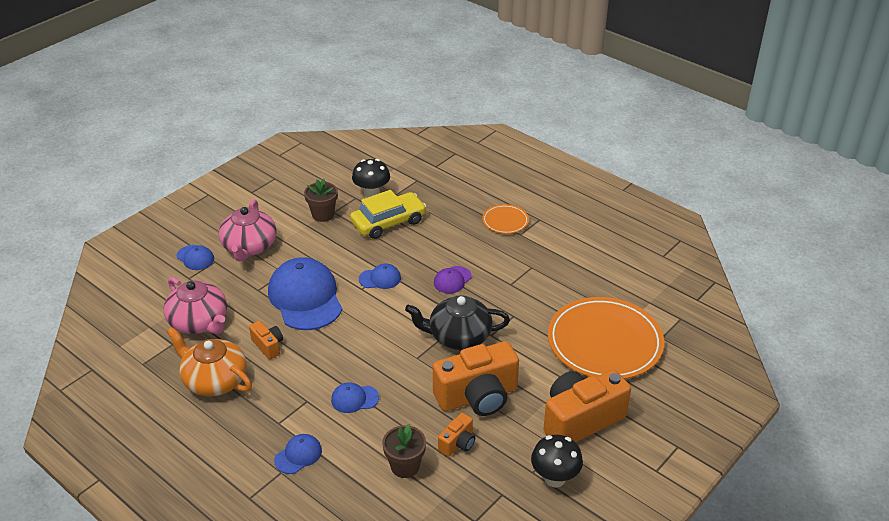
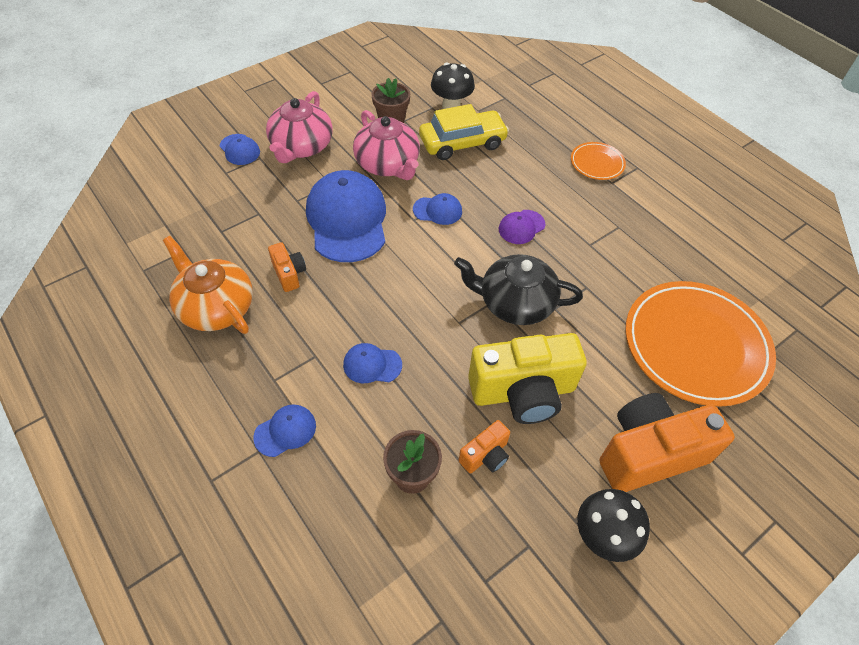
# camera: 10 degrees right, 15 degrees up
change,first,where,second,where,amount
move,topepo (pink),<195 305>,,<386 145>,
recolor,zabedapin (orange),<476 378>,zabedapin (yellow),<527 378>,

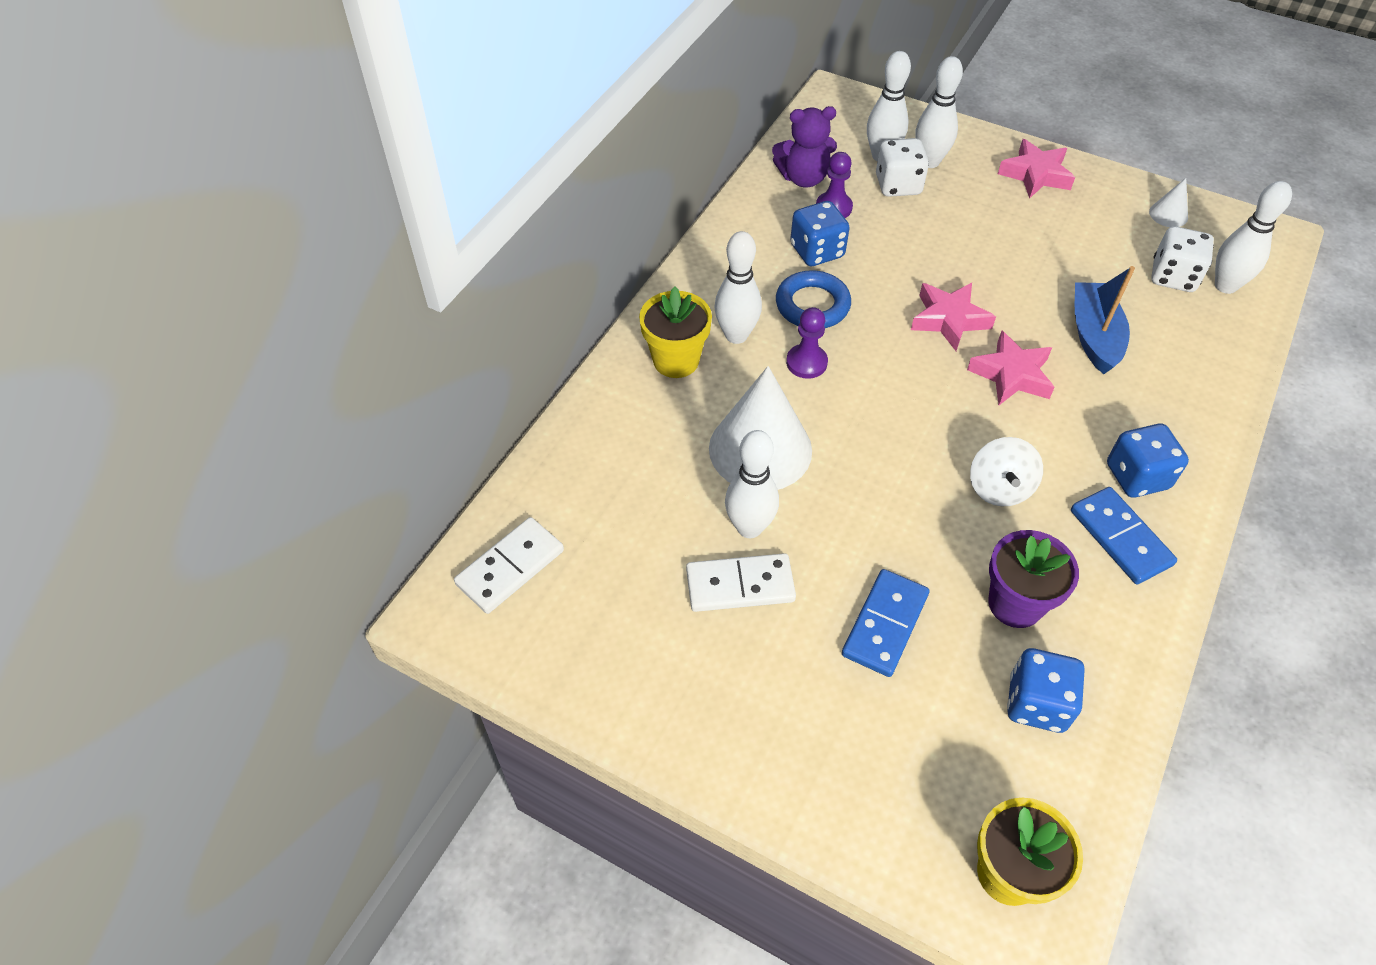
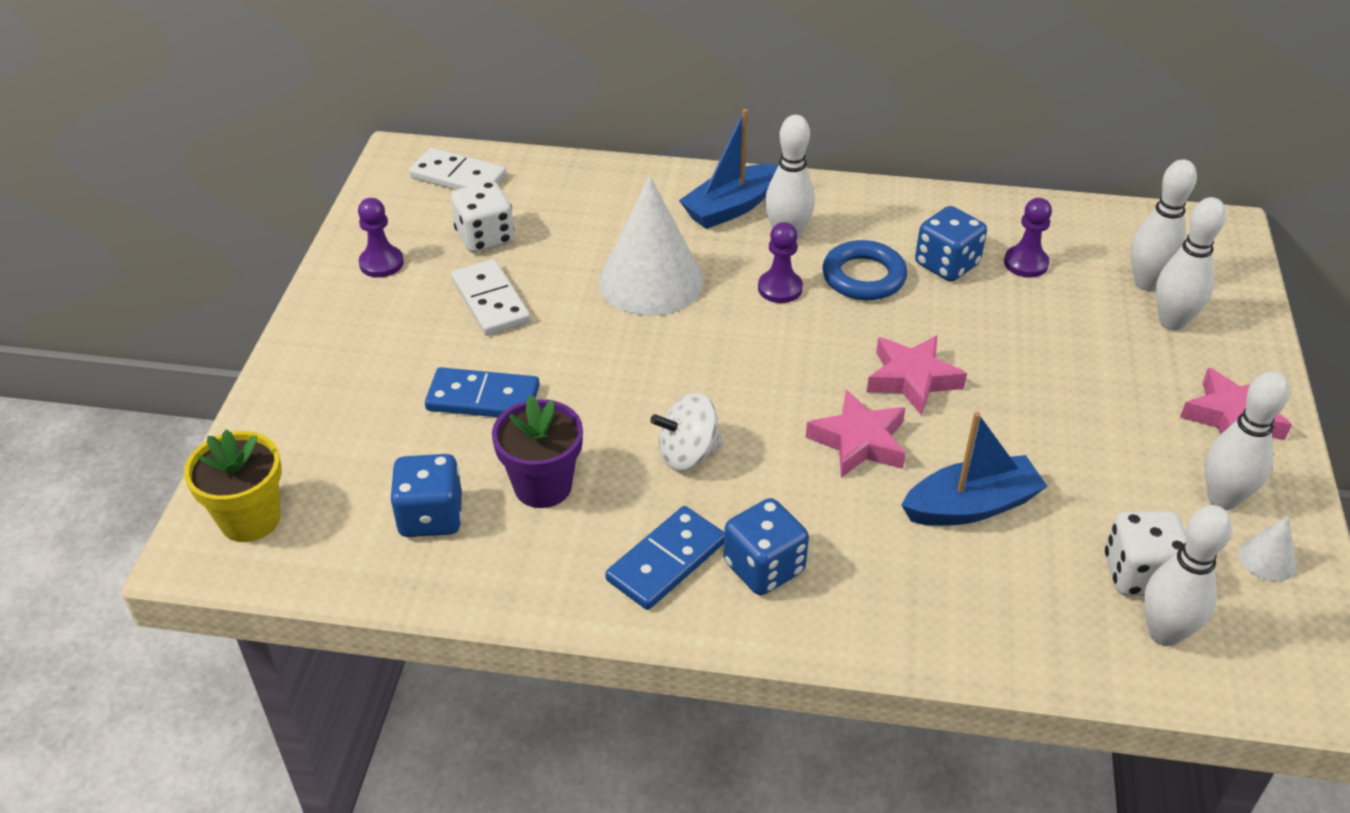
# camera: 70 degrees right, 10 degrees down
change,first,where,second,where,amount
delete,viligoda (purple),<804 146>,,,
move,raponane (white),<902 167>,,<482 217>,
replace,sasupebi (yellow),<675 332>,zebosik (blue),<728 169>,
move,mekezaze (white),<752 484>,,<1247 440>,
insert,,,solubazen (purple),<381 238>,

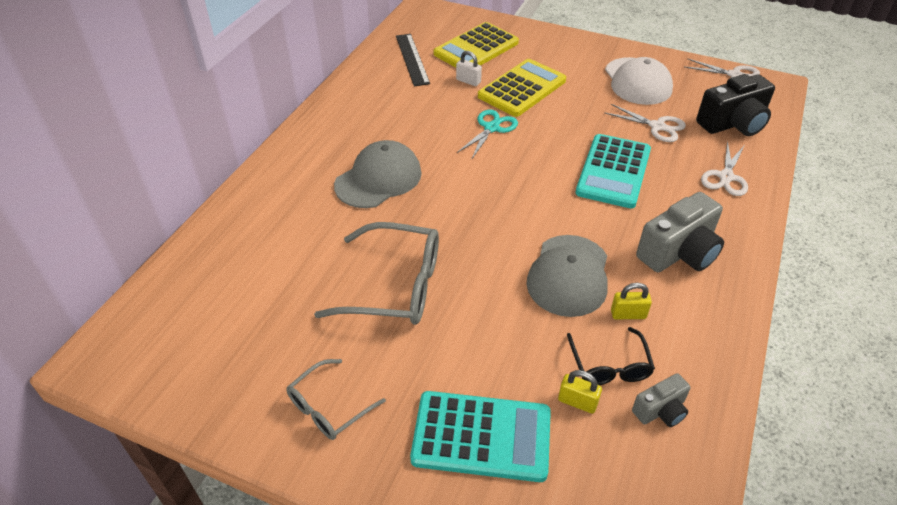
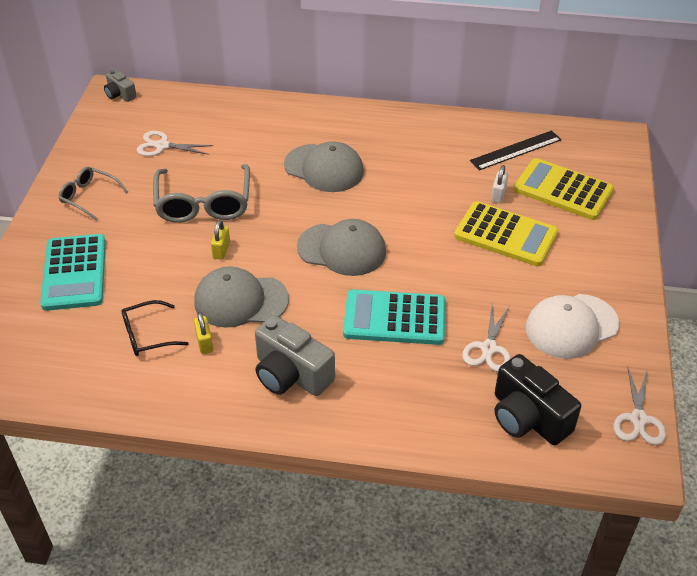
# camera: 75 degrees right, 0 degrees up
change,first,where,second,where,amount
delete,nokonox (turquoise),<487 134>,,,
move,nokonox (white),<724 168>,,<175 143>,
move,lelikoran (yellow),<580 392>,,<220 240>,
move,zabedapin (grey),<661 400>,,<120 86>,
insert,,,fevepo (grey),<341 247>,

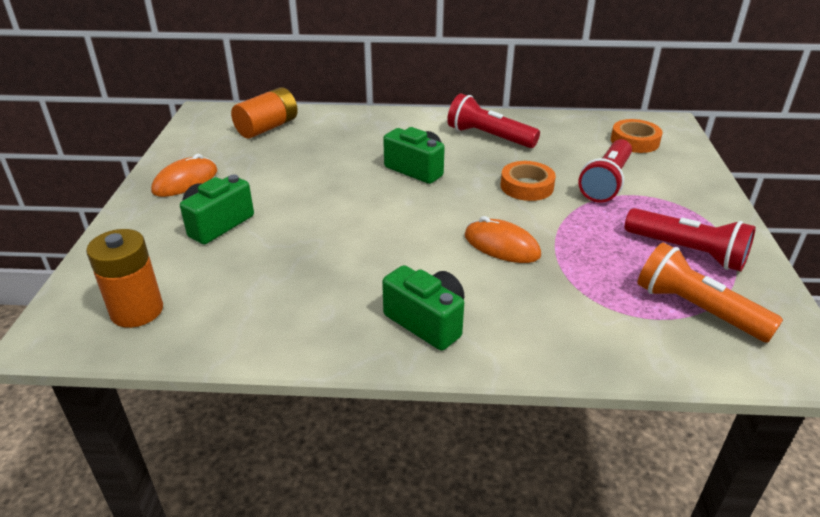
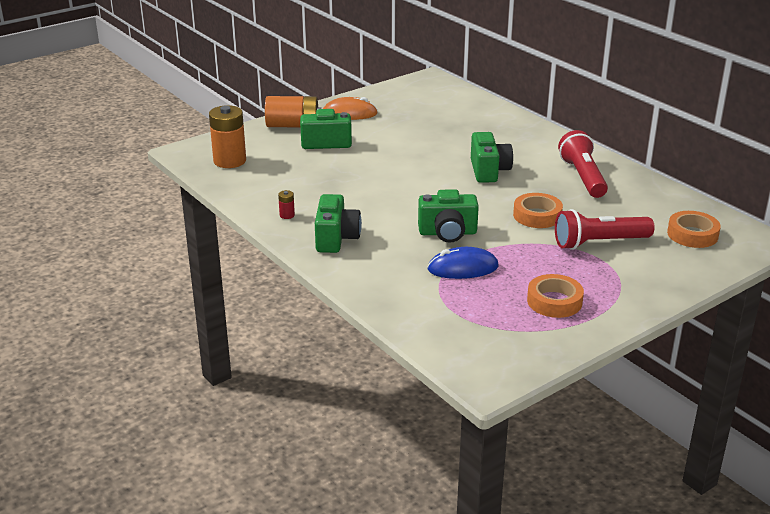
# camera: 50 degrees right, 5 degrees down
change,first,where,second,where,amount
move,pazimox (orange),<264 113>,,<293 111>,
replace,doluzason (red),<690 239>,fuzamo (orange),<555 296>,
replace,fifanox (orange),<503 239>,zabedapin (green),<448 216>,
delete,doluzason (orange),<710 293>,,,
insert,,,pazimox (red),<286 204>,
insert,,,fifanox (blue),<463 263>,

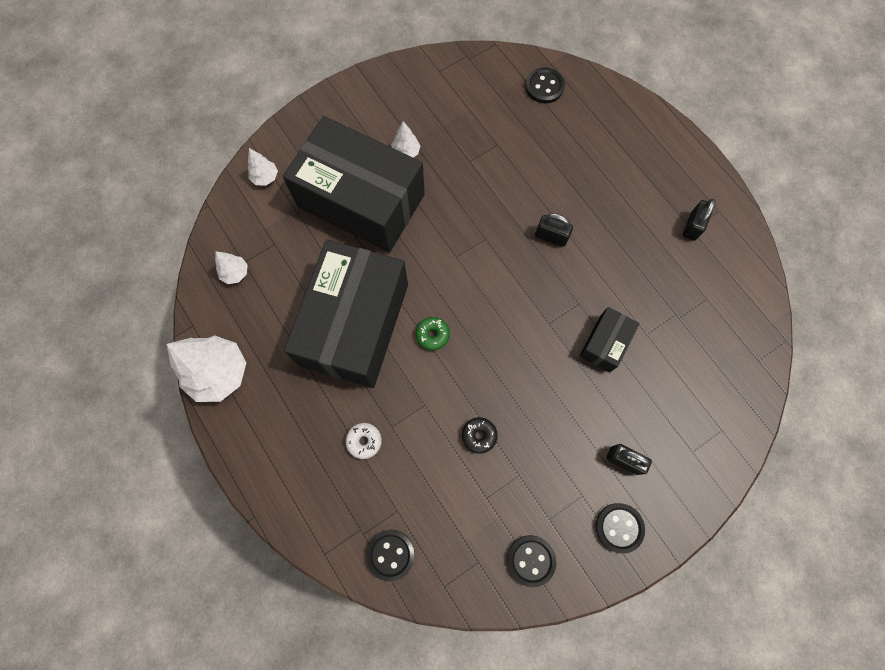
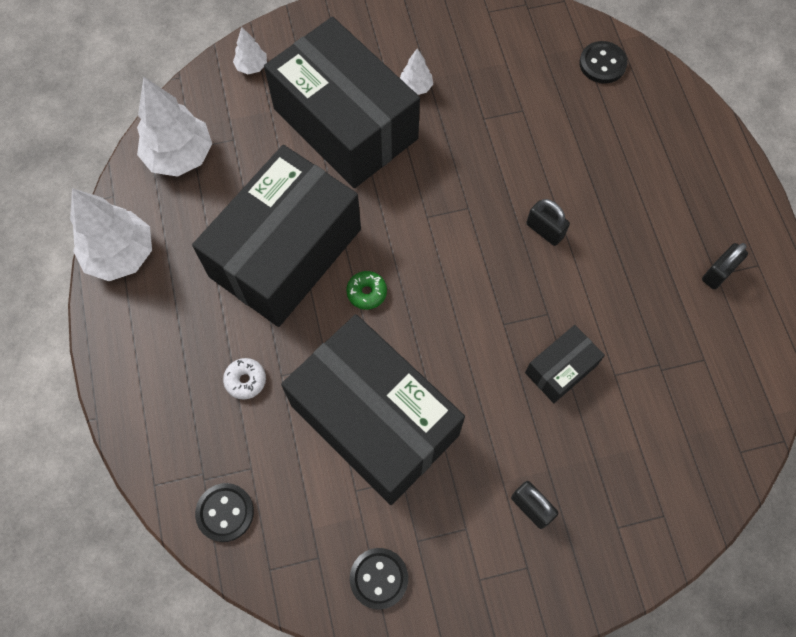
# camera: 20 degrees right, 5 degrees down
change,first,where,second,where,amount
resize,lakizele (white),<231 267>,,<174 127>,x2.06
replace,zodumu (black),<480 435>,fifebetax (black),<373 409>,
delete,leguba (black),<620 528>,,,

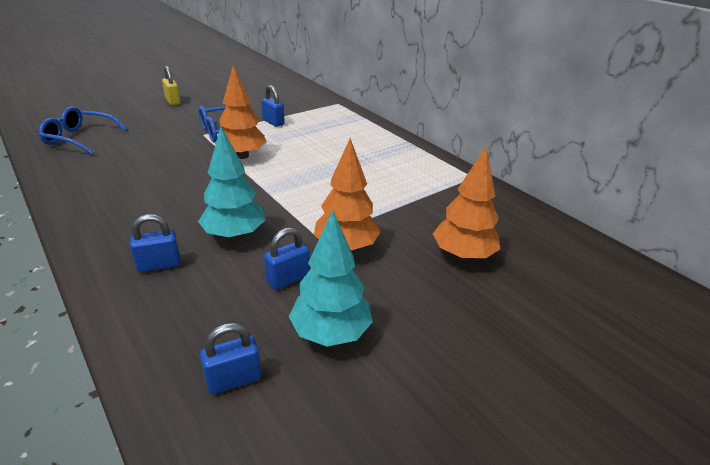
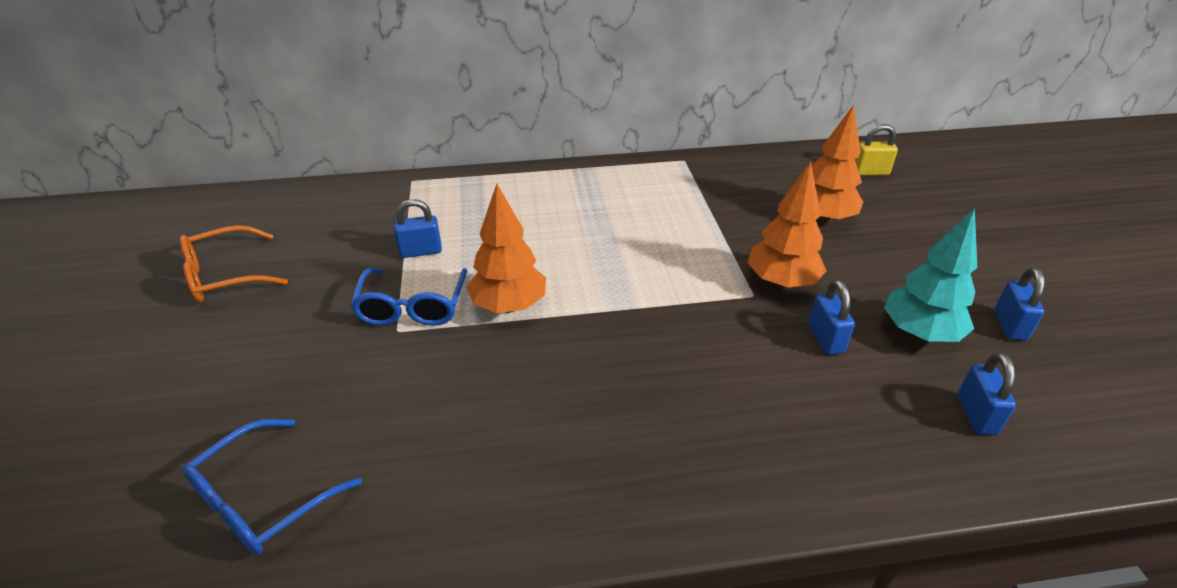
# camera: 60 degrees left, 5 degrees up
change,first,where,second,where,amount
move,lelikoran (yellow),<171 85>,,<876 149>,
delete,lakizele (turquoise),<231 183>,,,
move,lelikoran (blue),<155 243>,,<1020 304>,
insert,,,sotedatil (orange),<234 263>,

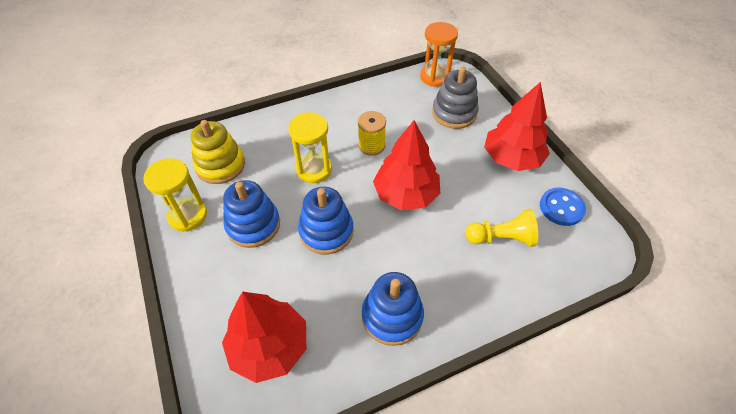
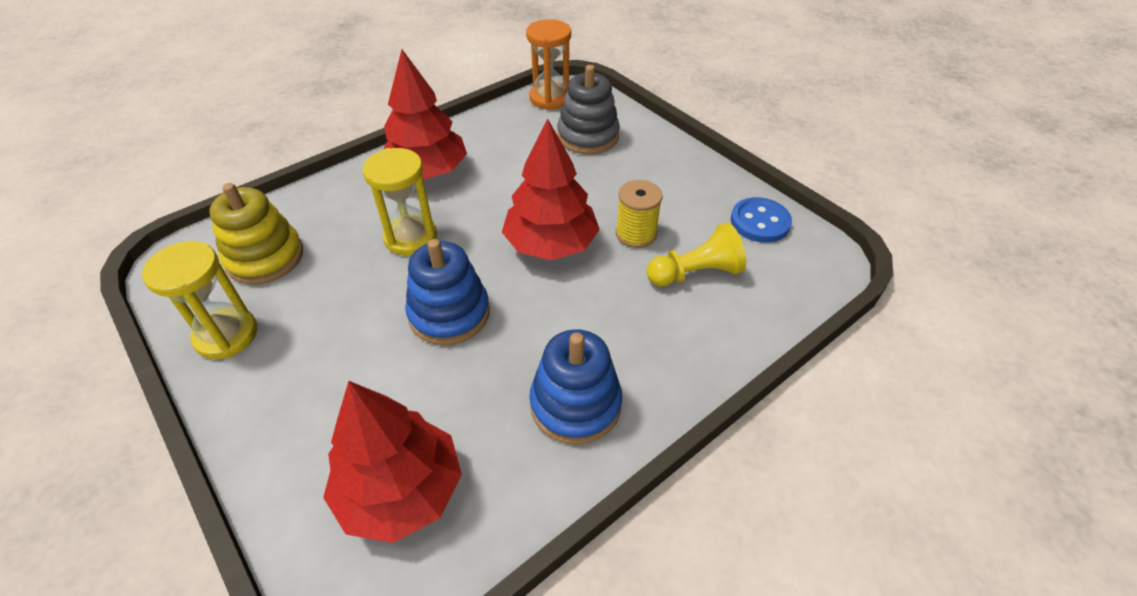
# camera: 15 degrees left, 5 degrees down
change,first,where,second,where,amount
move,lakizele (red),<517 126>,,<425 115>,
move,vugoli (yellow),<372 133>,,<639 214>,
delete,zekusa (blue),<251 214>,,,

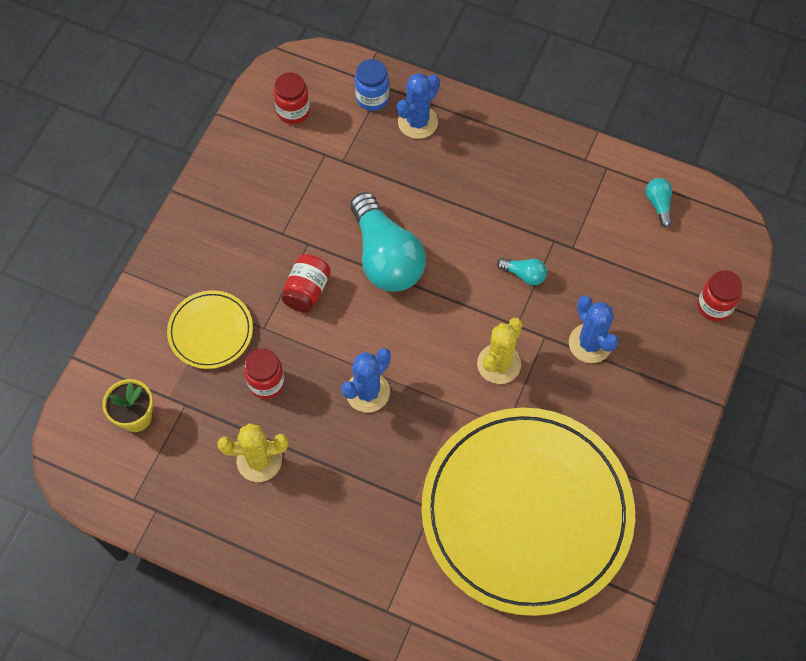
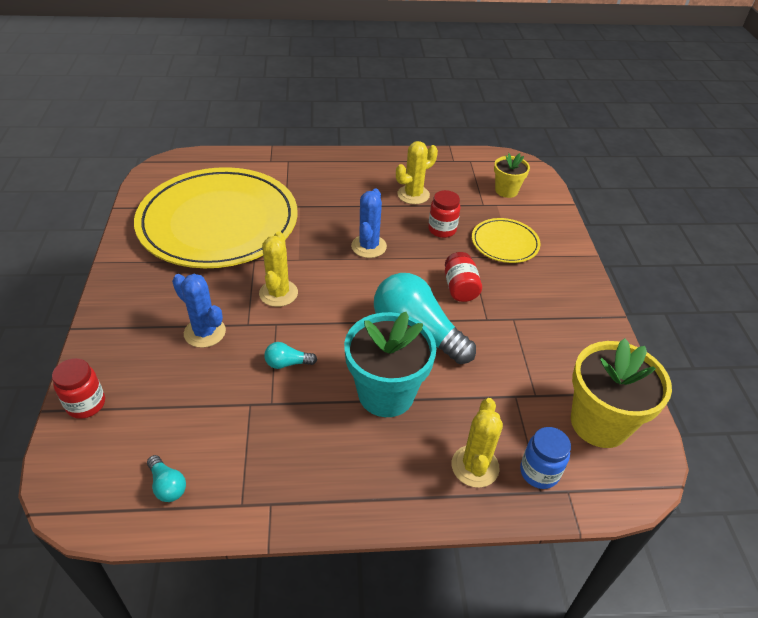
# camera: 150 degrees right, 20 degrees down
change,first,where,second,where,amount
replace,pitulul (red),<291 98>,sasupebi (yellow),<621 393>,
recolor,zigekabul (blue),<418 106>,zigekabul (yellow),<477 443>,
insert,,,sasupebi (turquoise),<390 364>,

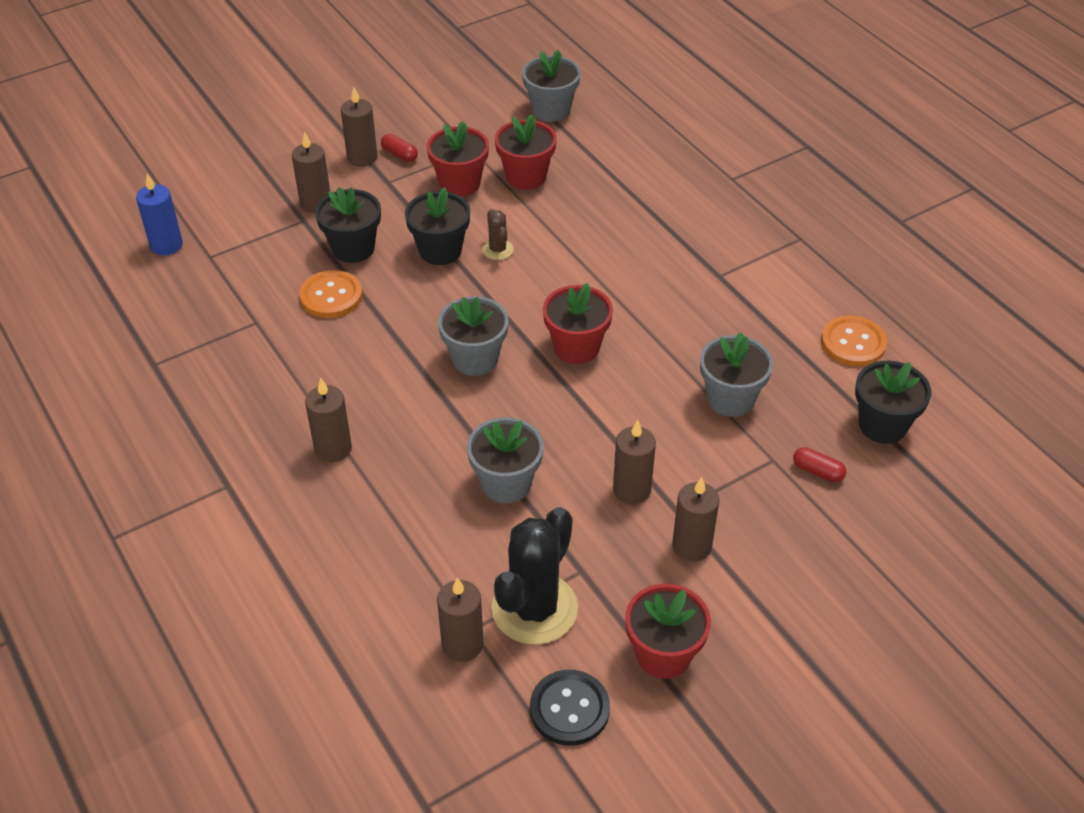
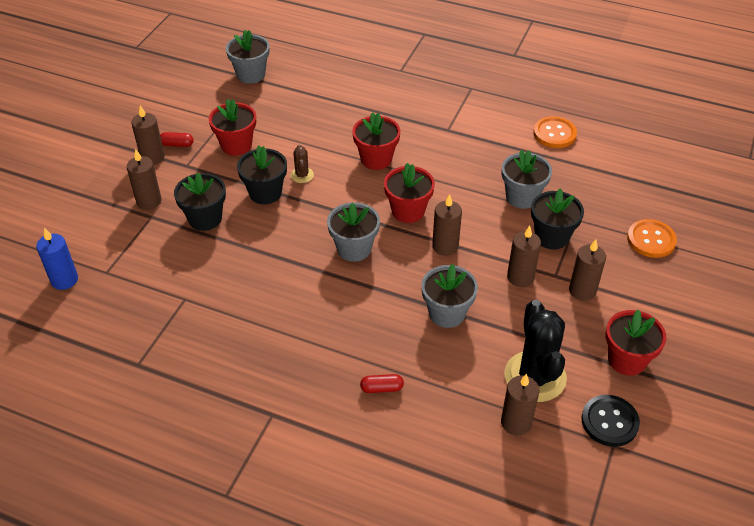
# camera: 35 degrees left, 0 degrees up
change,first,where,second,where,amount
move,sasupebi (red),<526 151>,,<376 141>,
rotate,zigekabul (brown),<498 234>,,<302 164>,45 degrees clockwise
move,leguba (orange),<330 294>,,<652 238>,
move,sasupebi (black),<893 402>,,<557 218>,
move,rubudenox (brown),<328 420>,,<447 225>,
move,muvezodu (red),<820 464>,,<382 383>,

